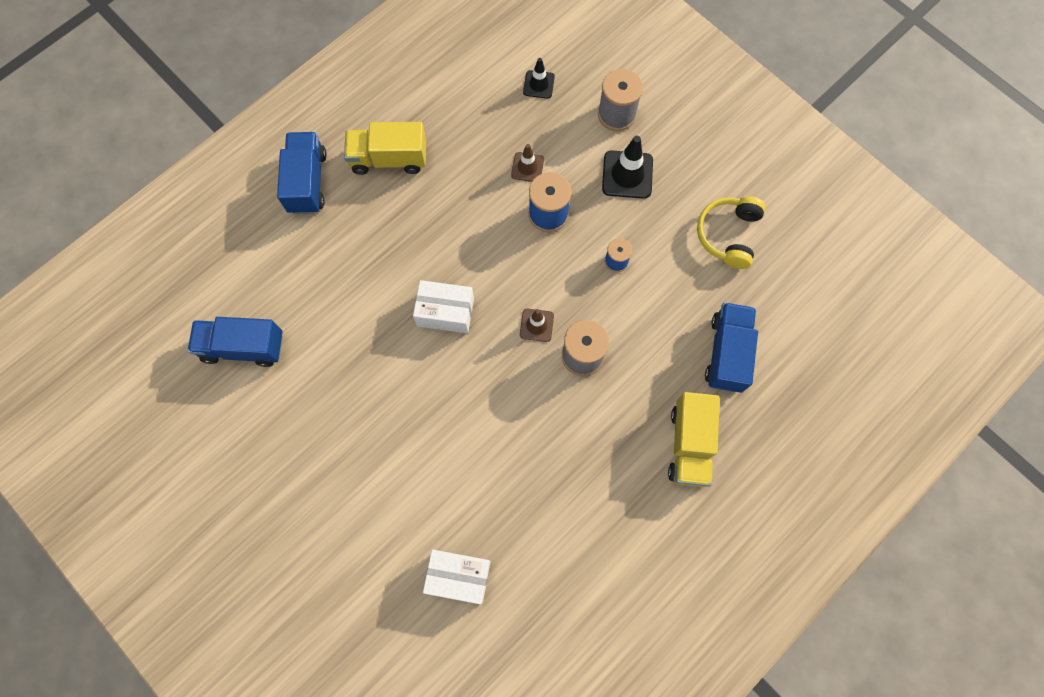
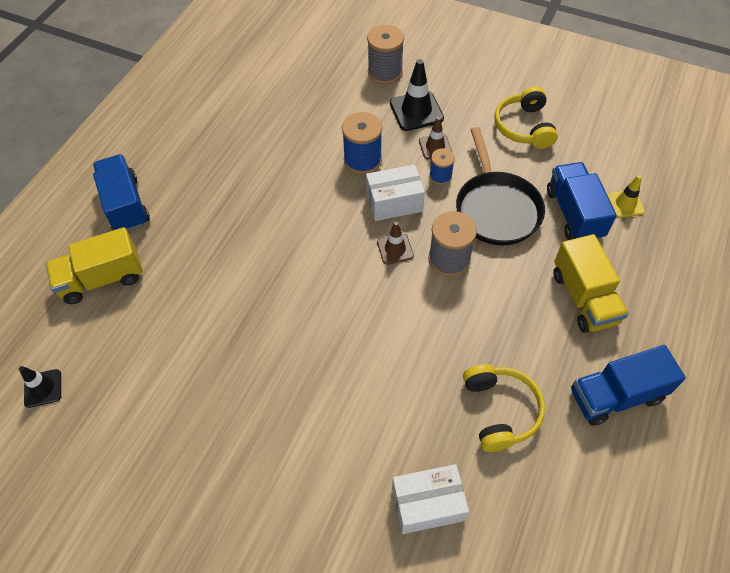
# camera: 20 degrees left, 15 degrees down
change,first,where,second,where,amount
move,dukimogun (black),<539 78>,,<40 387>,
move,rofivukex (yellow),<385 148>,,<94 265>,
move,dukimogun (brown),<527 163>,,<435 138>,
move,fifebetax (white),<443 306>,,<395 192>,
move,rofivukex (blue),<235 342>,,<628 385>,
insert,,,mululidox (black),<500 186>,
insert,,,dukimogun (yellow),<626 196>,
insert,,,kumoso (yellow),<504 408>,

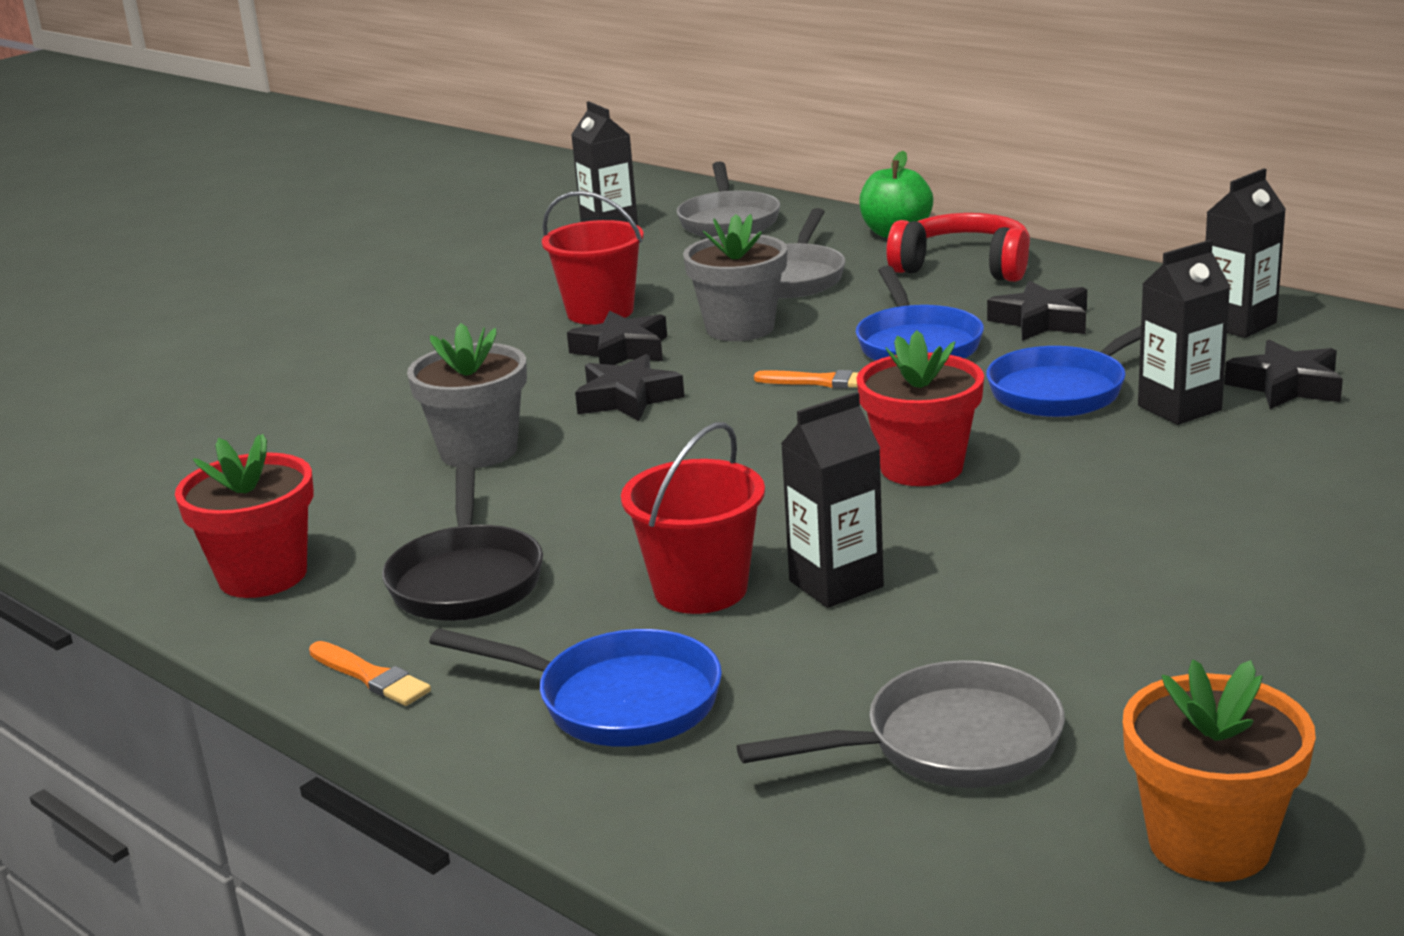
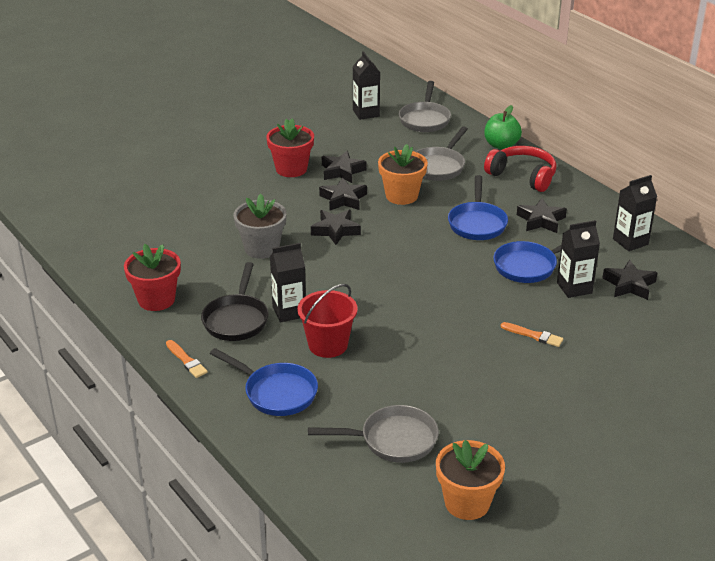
# camera: 10 degrees right, 10 degrees up
change,first,where,second,where,amount
replace,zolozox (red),<593 258>,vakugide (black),<344 167>,
recolor,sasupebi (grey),<735 277>,sasupebi (orange),<403 174>,
move,sasupebi (red),<920 408>,,<290 148>,
move,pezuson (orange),<806 379>,,<532 334>,
move,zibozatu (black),<832 500>,,<288 282>,

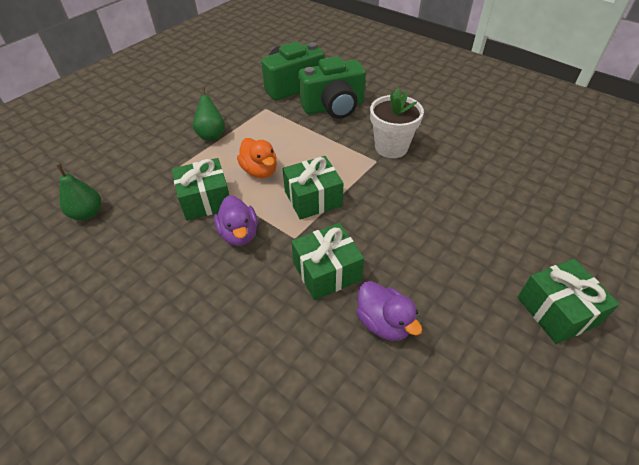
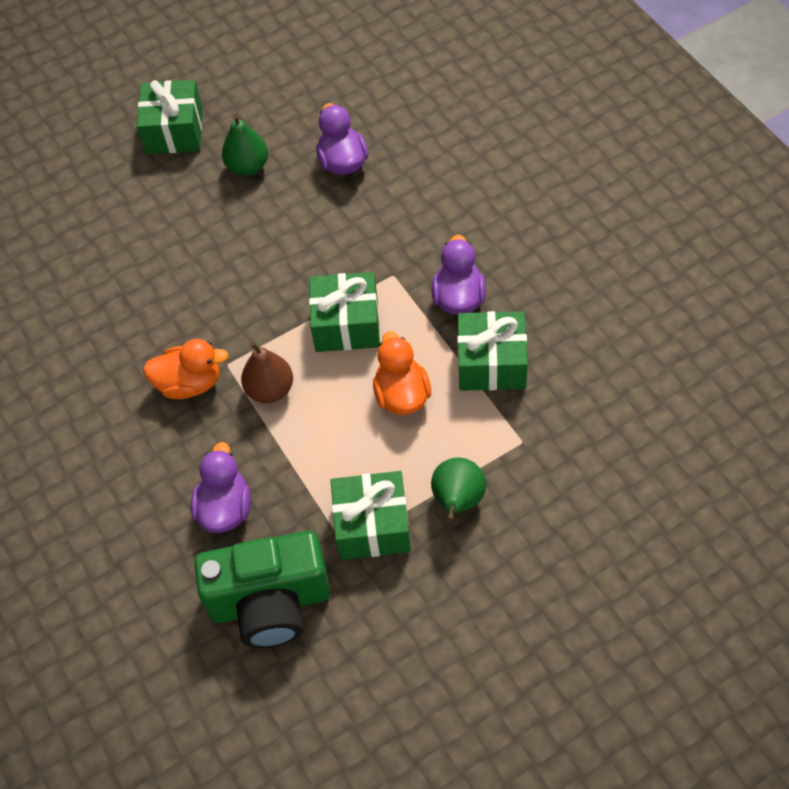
# camera: 155 degrees left, 10 degrees up
change,first,where,second,where,amount
replace,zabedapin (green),<332 87>,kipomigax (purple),<221 487>,
replace,sasupebi (white),<397 122>,kipomigax (orange),<186 369>,
move,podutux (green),<78 192>,,<245 145>,
move,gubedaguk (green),<327 261>,,<370 515>,
insert,,,podutux (brown),<267 372>,

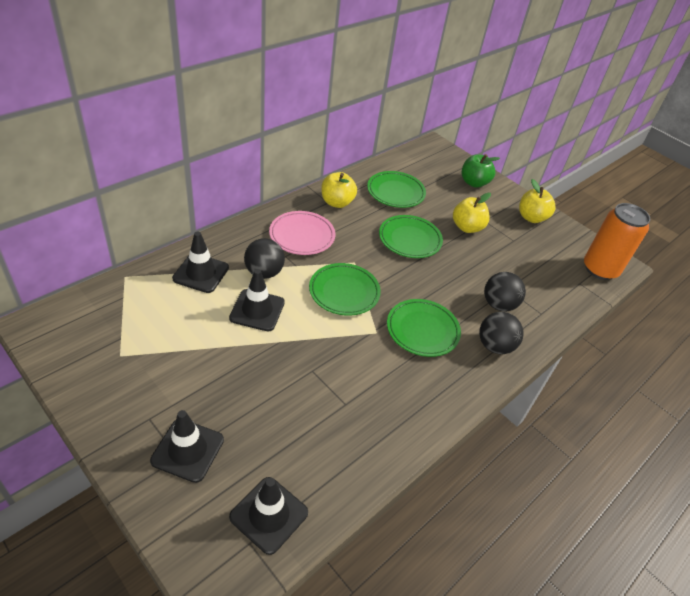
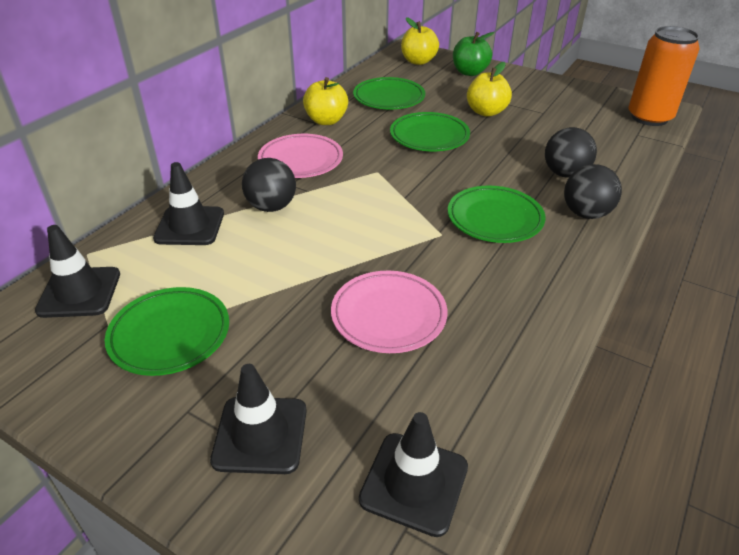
# camera: 10 degrees left, 5 degrees down
change,first,where,second,where,amount
move,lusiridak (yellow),<537 201>,,<420 41>,
move,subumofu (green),<345 289>,,<167 331>,
move,dukimogun (black),<257 300>,,<77 271>,
insert,,,subumofu (pink),<389 312>,

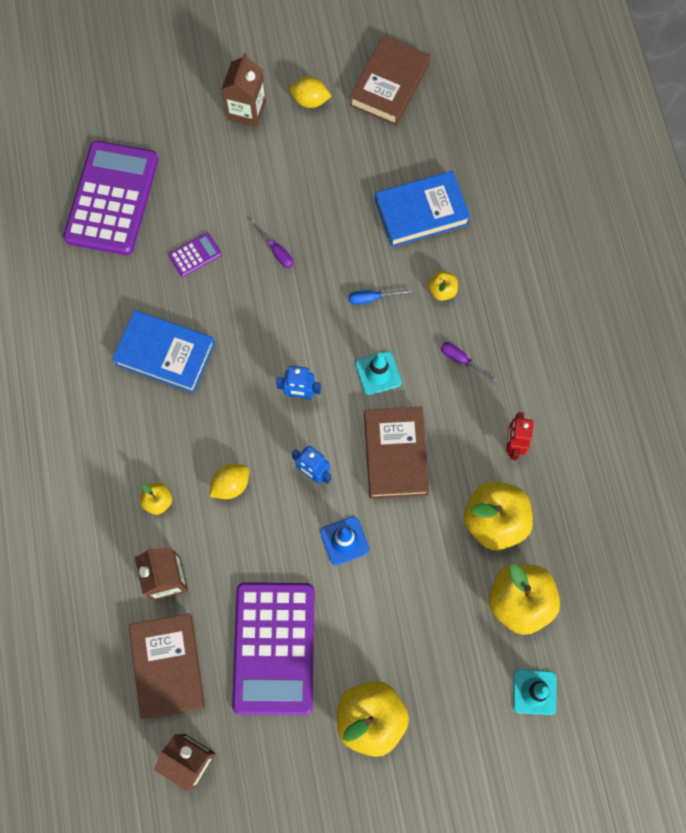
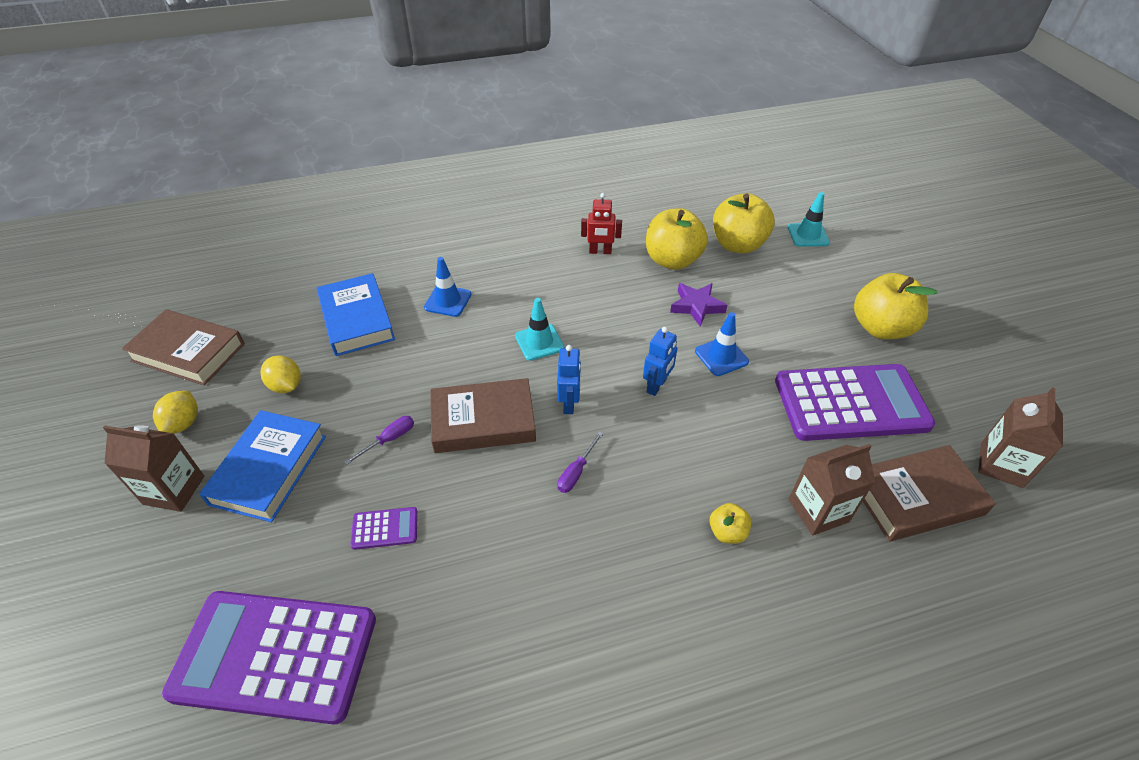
# camera: 95 degrees left, 25 degrees down
change,first,where,second,where,amount
rotate,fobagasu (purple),<195 255>,,<384 528>,120 degrees clockwise
replace,lusiridak (yellow),<443 286>,dukimogun (blue),<448 287>,
delete,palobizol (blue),<381 297>,,,
move,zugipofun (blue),<163 351>,,<262 466>,
move,palobizol (purple),<469 362>,,<580 462>,
move,zugipofun (brown),<397 453>,,<483 415>,
move,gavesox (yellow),<229 481>,,<281 374>,
insert,,,vakugide (purple),<699 304>,

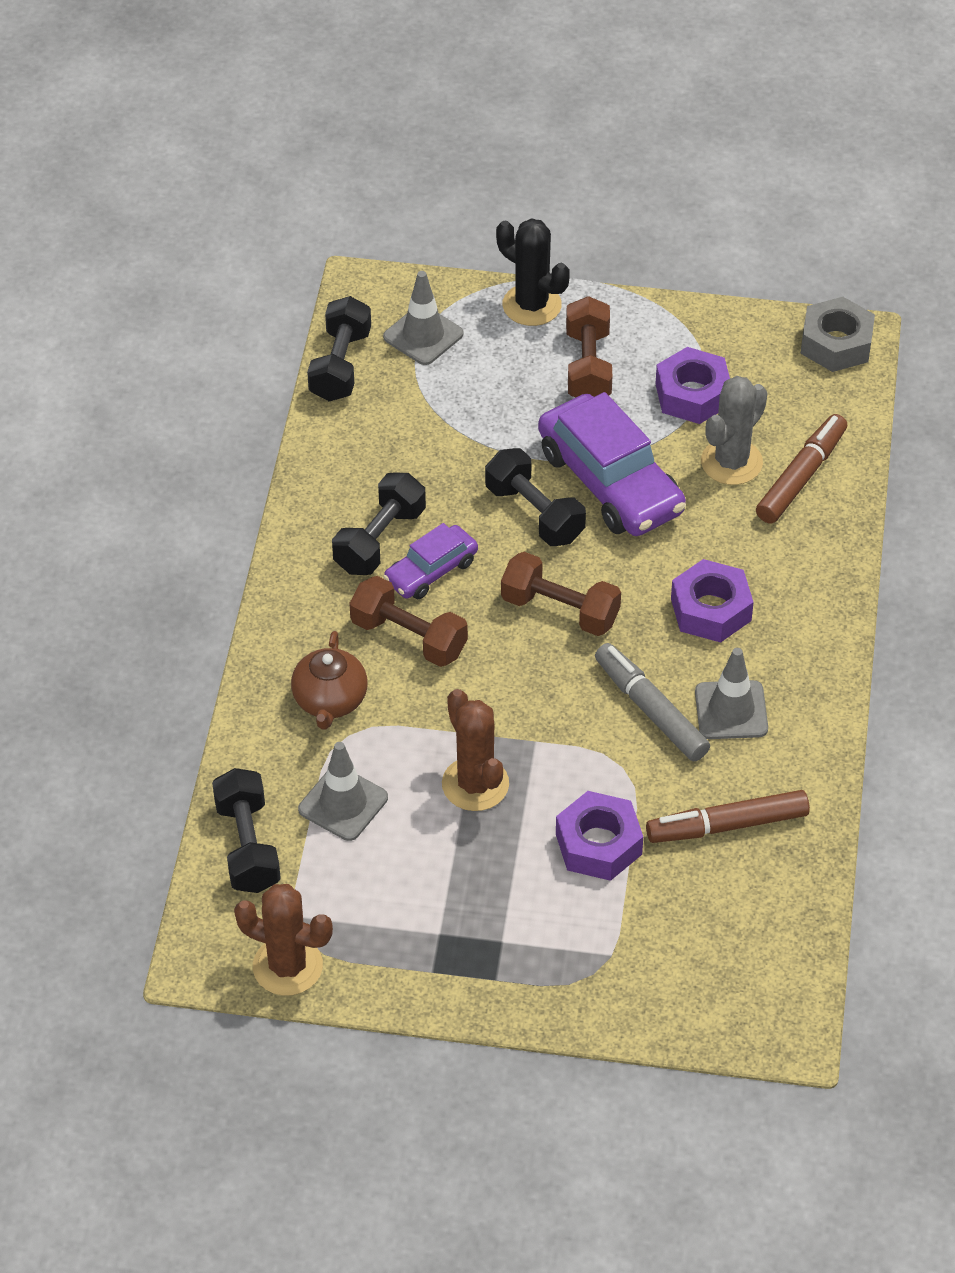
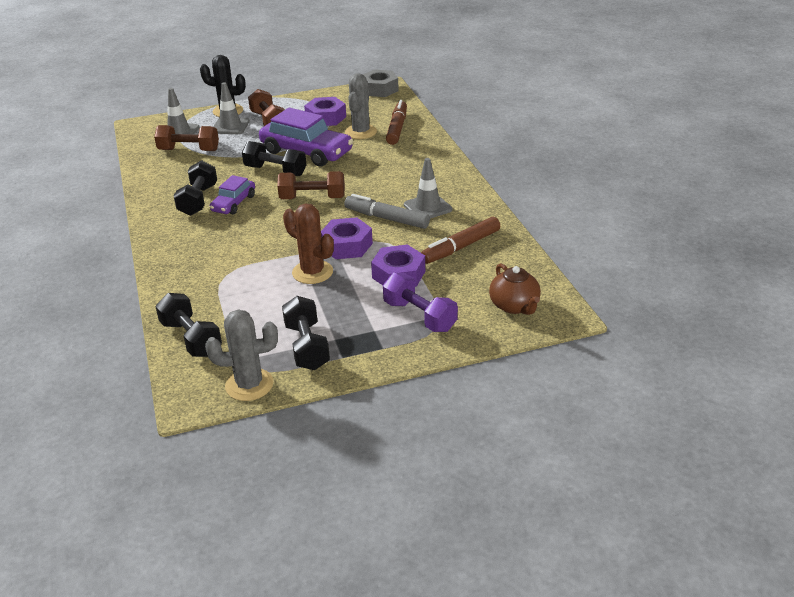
# camera: 25 degrees left, 15 degrees down
change,first,where,second,where,amount
move,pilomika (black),<339 348>,,<306 333>,
move,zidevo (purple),<712 601>,,<347 238>,
move,pilomika (brown),<408 621>,,<186 138>,
move,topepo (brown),<329 680>,,<515 289>,
move,dukimogun (grey),<343 791>,,<231 108>,
recolor,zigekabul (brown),<283 940>,zigekabul (grey),<241 355>,
insert,,,pilomika (purple),<420 302>,

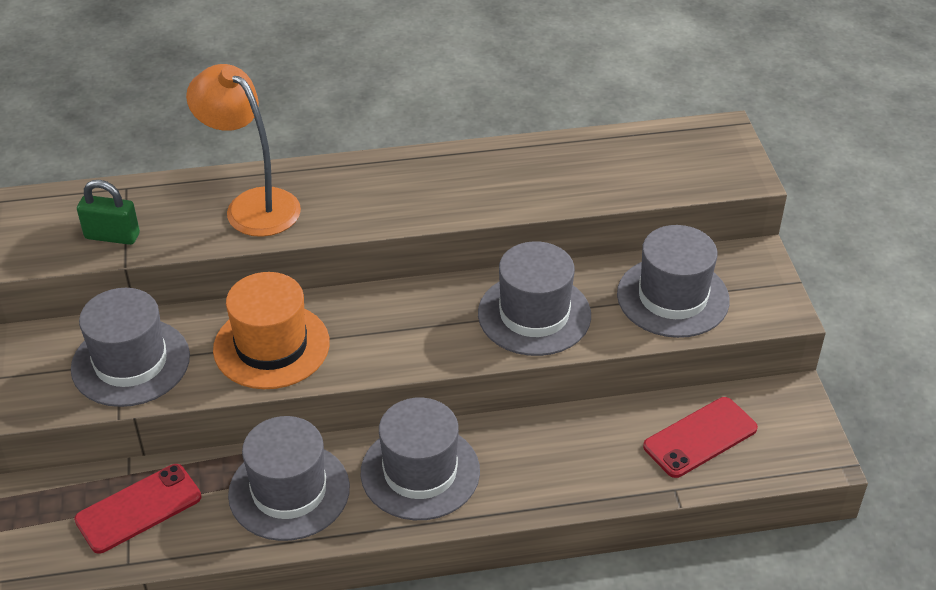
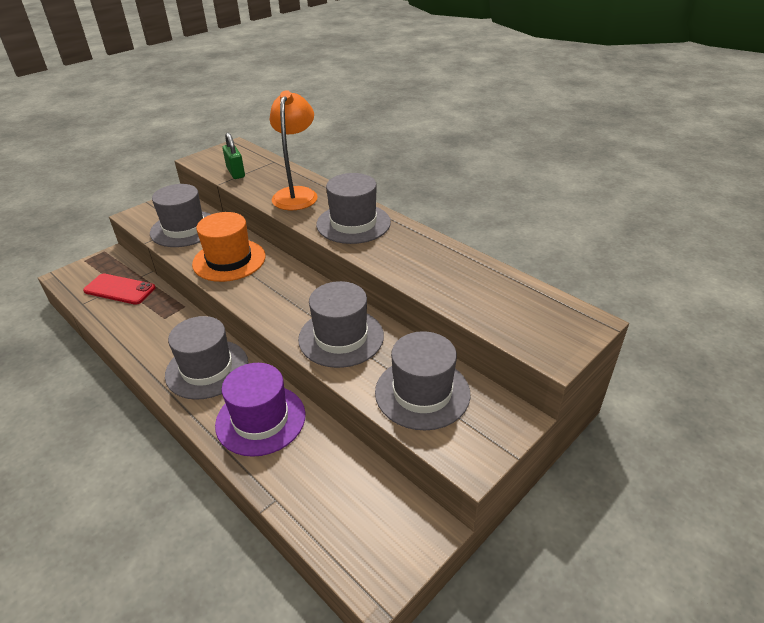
# camera: 55 degrees right, 5 degrees down
change,first,where,second,where,amount
delete,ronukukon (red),<700 437>,,,
move,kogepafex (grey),<289 478>,,<353 208>,
insert,,,kogepafex (purple),<260 410>,

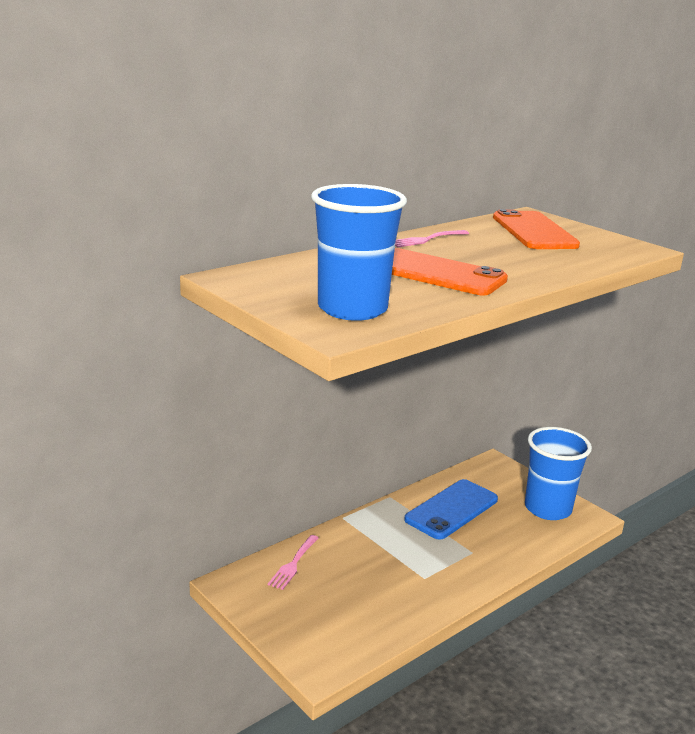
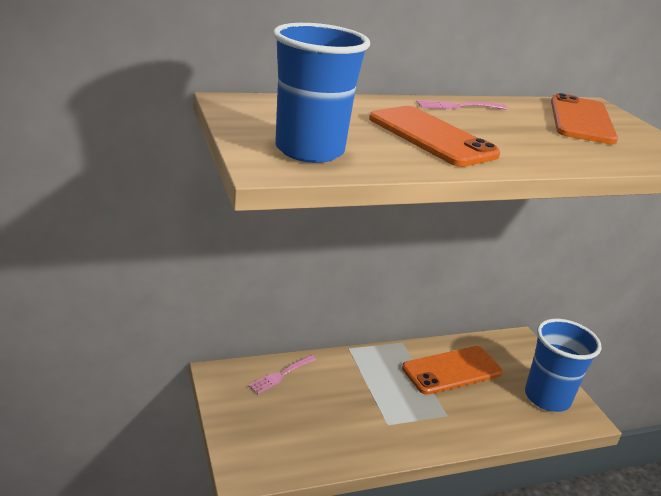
# camera: 20 degrees right, 5 degrees up
change,first,where,second,where,amount
recolor,ronukukon (blue),<451 509>,ronukukon (orange),<452 370>,

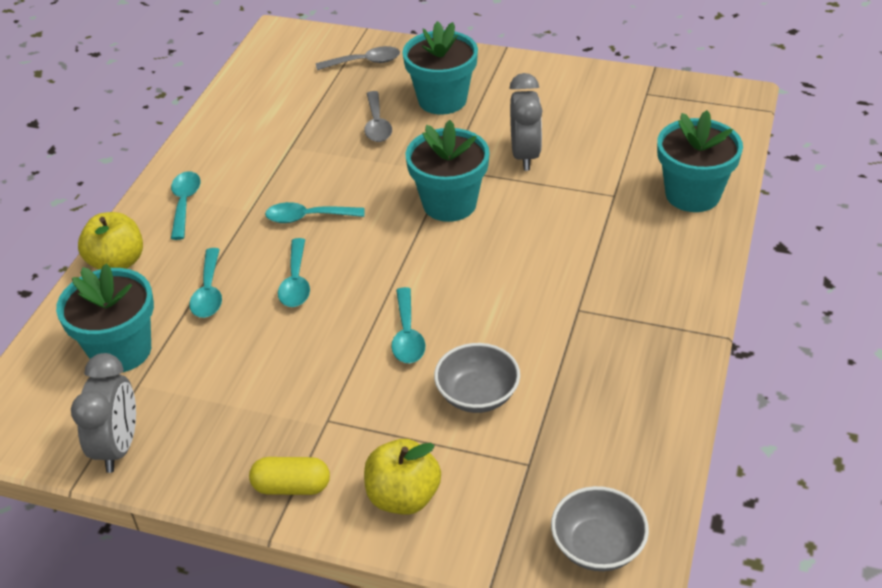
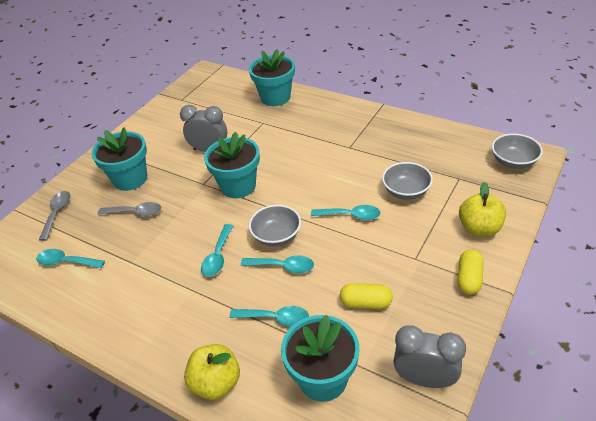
# camera: 75 degrees left, 0 degrees up
change,first,where,second,where,amount
move,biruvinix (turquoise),<185 205>,,<70 258>,
insert,,,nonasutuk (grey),<275 225>,
insert,,,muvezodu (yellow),<366 296>,

